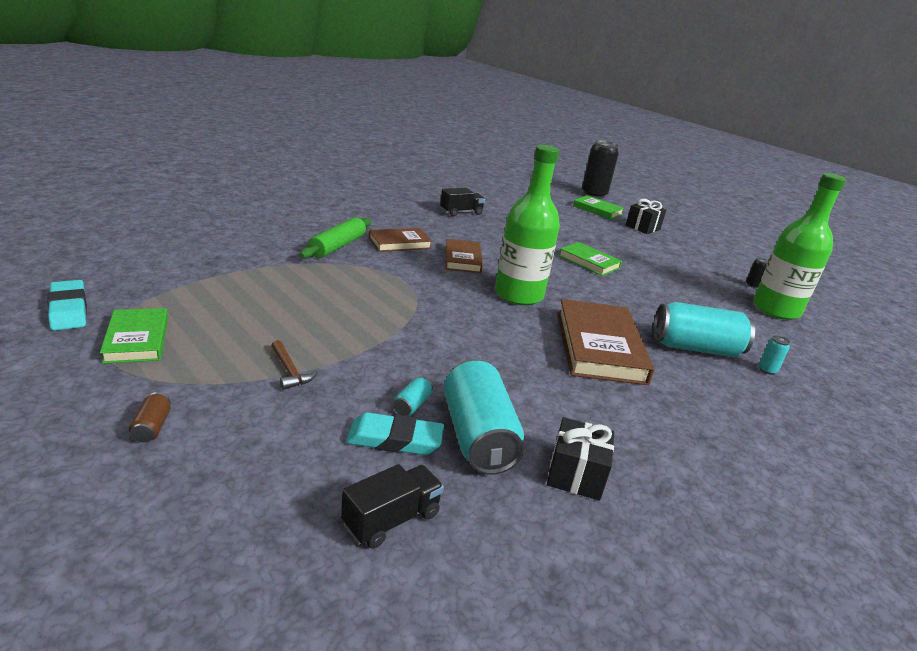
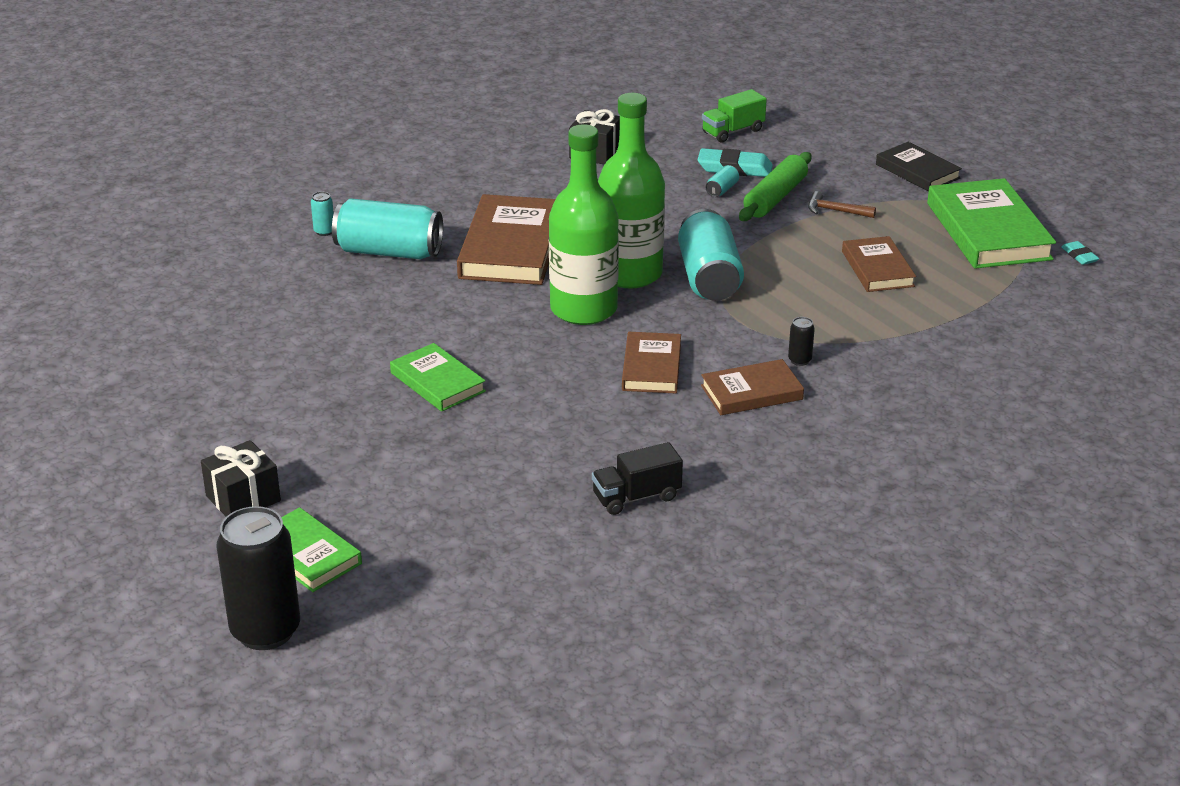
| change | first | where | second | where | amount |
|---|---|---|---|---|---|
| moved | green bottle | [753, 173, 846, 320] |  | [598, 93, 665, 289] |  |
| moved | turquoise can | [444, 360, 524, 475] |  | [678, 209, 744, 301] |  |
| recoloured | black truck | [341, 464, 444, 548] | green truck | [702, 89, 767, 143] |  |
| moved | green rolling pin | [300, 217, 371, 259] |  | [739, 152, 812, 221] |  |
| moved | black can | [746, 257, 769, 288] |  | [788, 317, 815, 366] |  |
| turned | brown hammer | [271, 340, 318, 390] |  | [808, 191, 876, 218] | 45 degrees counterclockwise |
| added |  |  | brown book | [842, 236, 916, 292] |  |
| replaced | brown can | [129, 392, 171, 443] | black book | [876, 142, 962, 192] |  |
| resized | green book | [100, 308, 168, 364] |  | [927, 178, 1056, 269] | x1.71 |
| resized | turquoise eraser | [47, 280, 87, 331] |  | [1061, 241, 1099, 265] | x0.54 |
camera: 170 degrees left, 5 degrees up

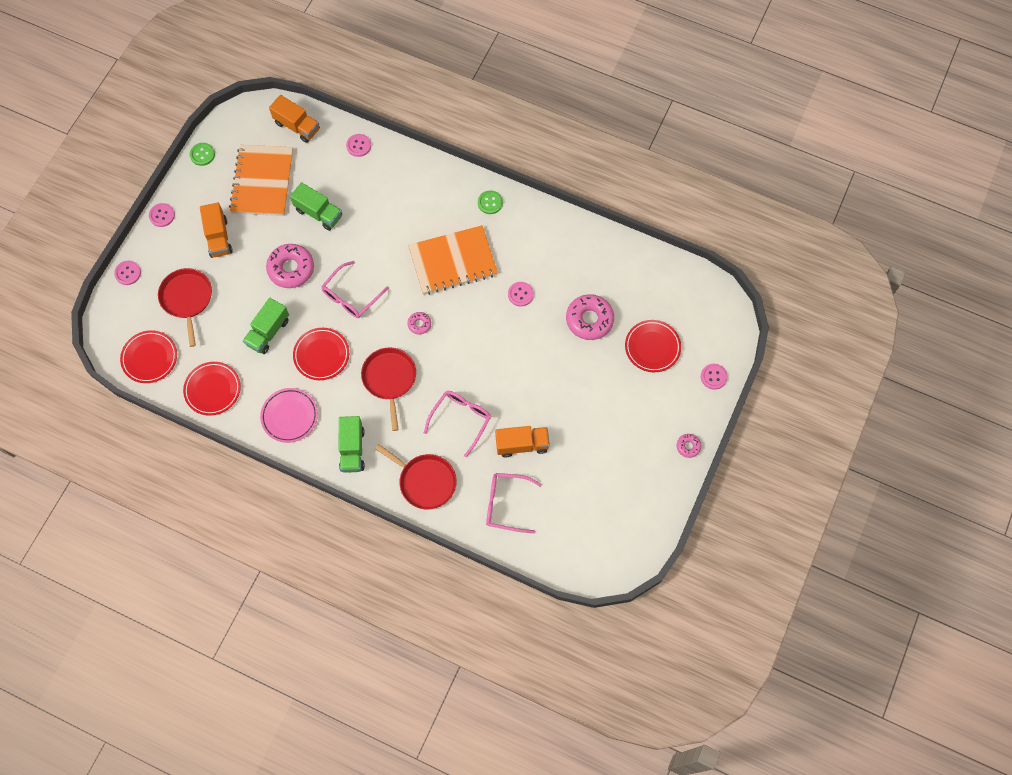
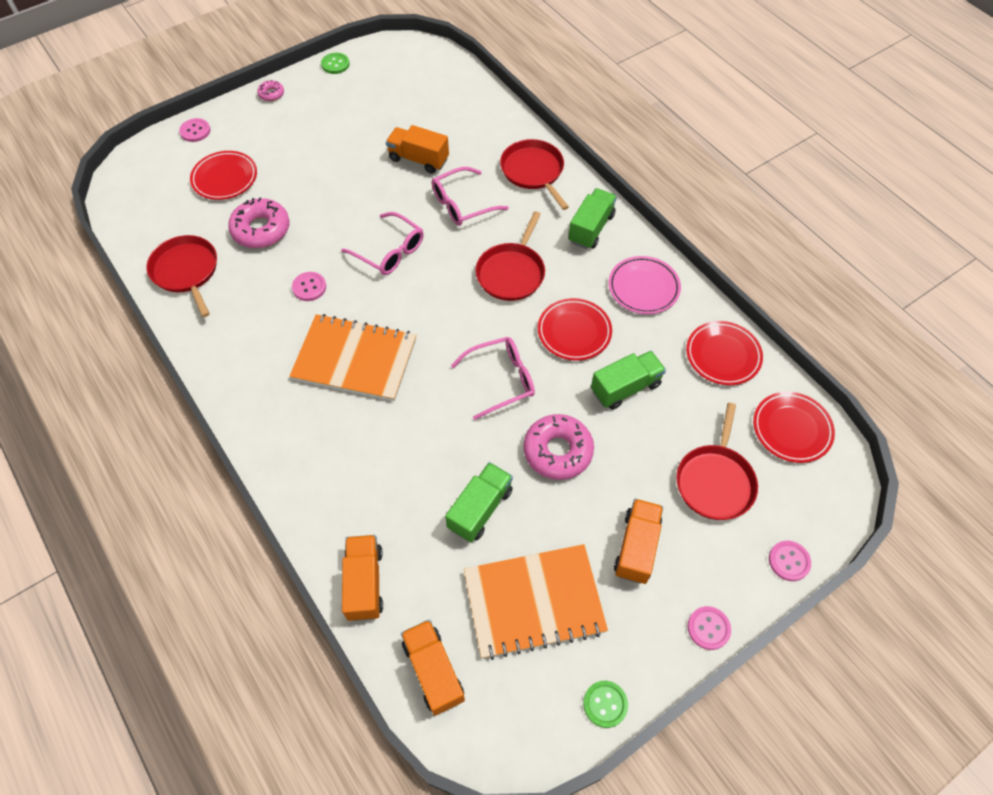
| change | first | where | second | where | amount |
|---|---|---|---|---|---|
| added |  |  | red pan | [146, 235, 217, 317] |  |
| moved | green button | [478, 190, 503, 214] |  | [321, 53, 350, 74] |  |
| moved | pink glasses | [486, 473, 542, 534] |  | [341, 212, 424, 275] |  |
| replaced | pink button | [346, 134, 371, 157] | orange truck | [342, 535, 383, 621] |  |
| turned | green truck | [290, 182, 342, 231] |  | [445, 462, 513, 543] | 60 degrees clockwise |
| turned | orange notebook | [229, 145, 293, 216] |  | [464, 544, 608, 660] | 45 degrees clockwise |
| removed | pink donut | [407, 312, 431, 335] |  |  |  |
camera: 150 degrees left, 10 degrees down

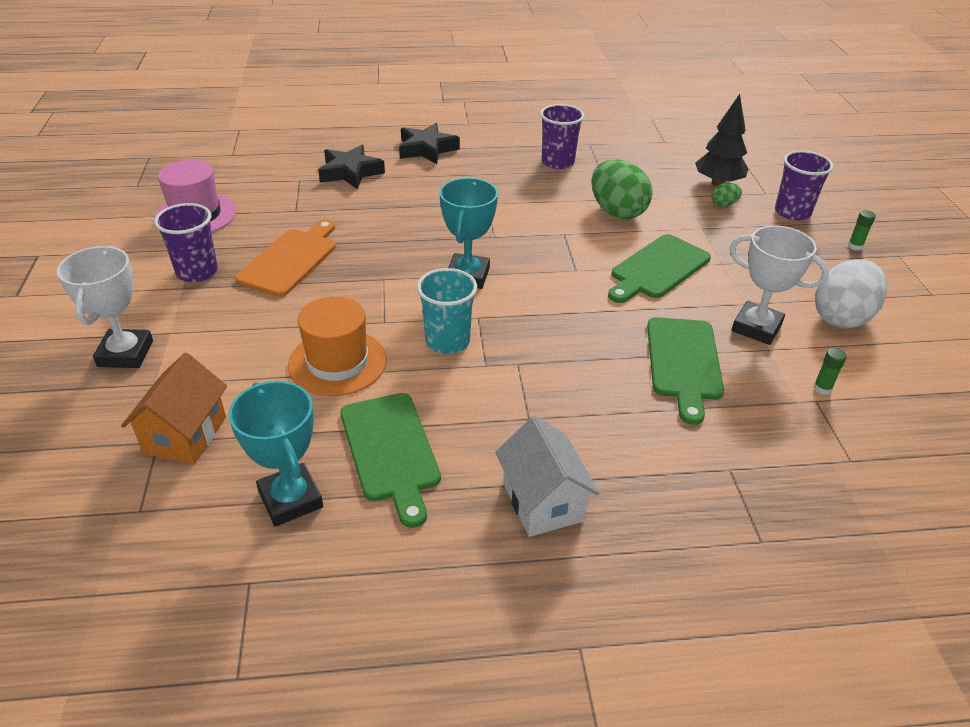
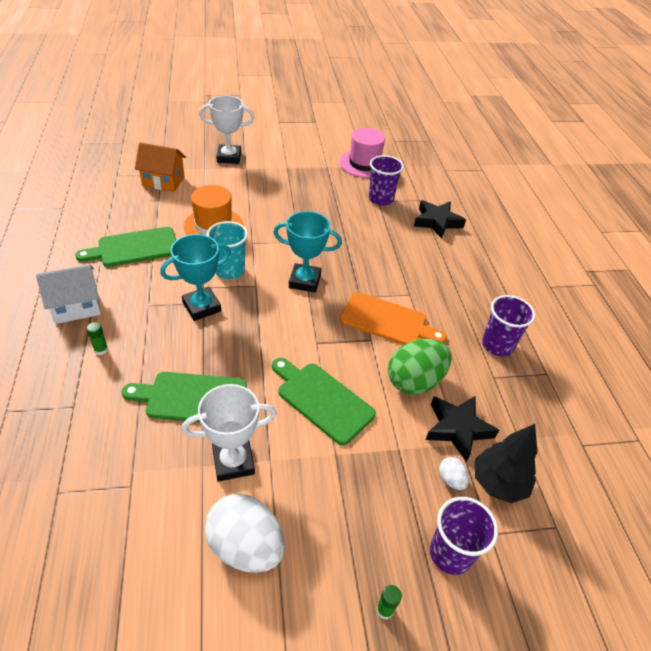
| change | first | where | second | where | amount |
|---|---|---|---|---|---|
| moved | green glue stick | [813, 348, 847, 395] |  | [86, 322, 108, 355] |  |
| moved | turquoise trophy | [229, 381, 323, 527] |  | [160, 234, 231, 321] |  |
| turned | white trophy | [729, 225, 829, 345] |  | [182, 384, 277, 482] | 45 degrees clockwise |
| moved | orange cutting board | [235, 219, 336, 297] |  | [340, 292, 447, 345] |  |
| moved | purple cup | [154, 203, 218, 282] |  | [369, 155, 404, 206] |  |
| moved | black star | [399, 123, 460, 164] |  | [426, 395, 499, 462] |  |
| recoloured | green egg | [712, 182, 742, 207] | white egg | [439, 457, 469, 490] |  |
camera: 85 degrees right, 5 degrees up

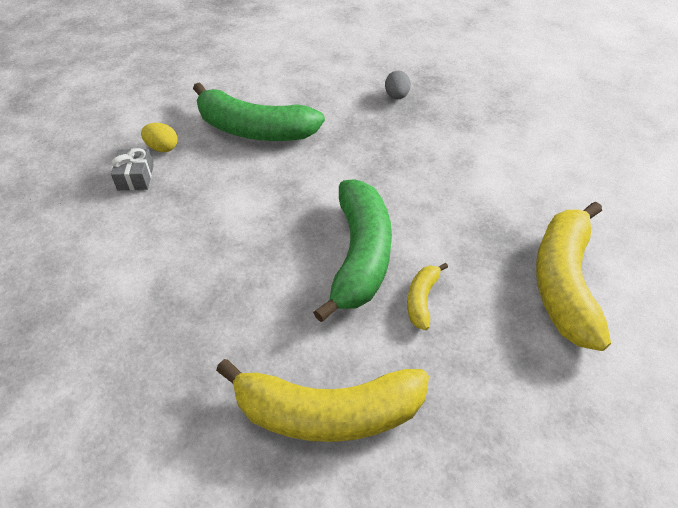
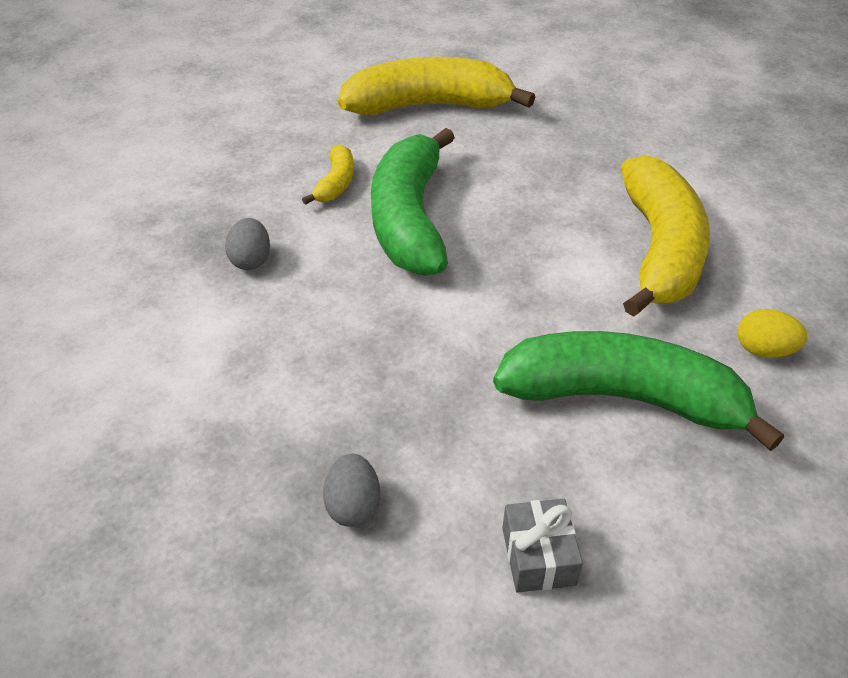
| change | first | where | second | where | amount |
|---|---|---|---|---|---|
| added |  |  | grey egg | [225, 218, 270, 270] |  |
| moved | grey gift | [111, 148, 154, 190] |  | [502, 499, 583, 593] |  |
| moved | yellow banana | [536, 202, 611, 351] |  | [620, 155, 710, 317] |  |
camera: 175 degrees right, 5 degrees down

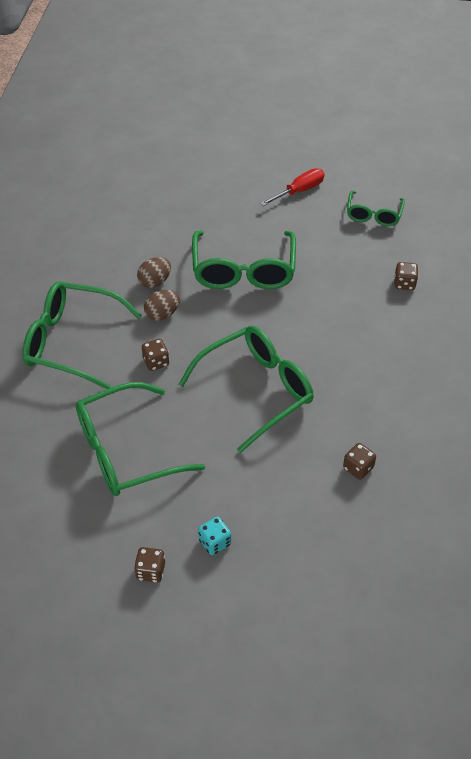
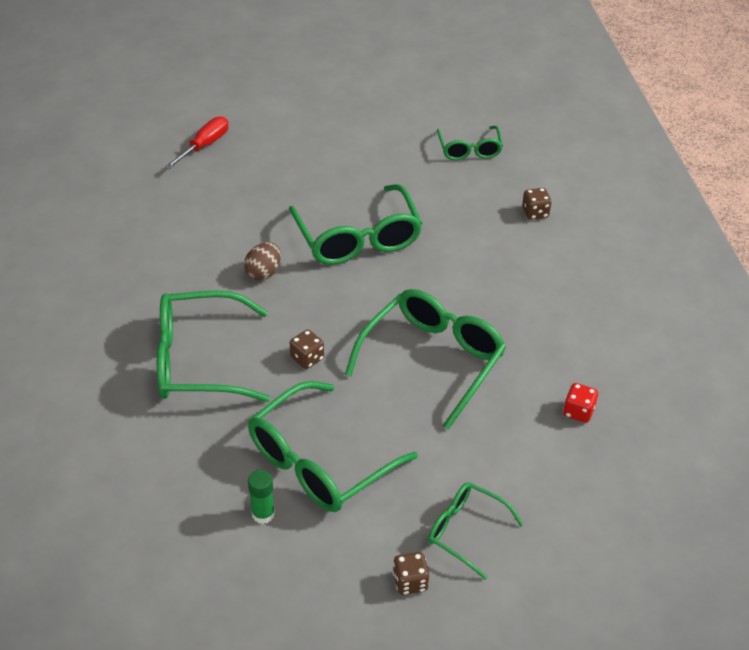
| change | first | where | second | where | amount |
|---|---|---|---|---|---|
| moved | red screwdriver | [260, 168, 325, 206] |  | [165, 116, 229, 169] |  |
| added |  |  | green glue stick | [248, 470, 275, 524] |  |
| replaced | turquoise dice | [198, 517, 231, 555] | green glasses | [428, 482, 524, 580] |  |
| recoloured | brown dice | [343, 443, 376, 480] | red dice | [563, 383, 598, 423] |  |
| removed | brown egg | [144, 290, 180, 321] |  |  |  |
camera: 20 degrees left, 5 degrees down

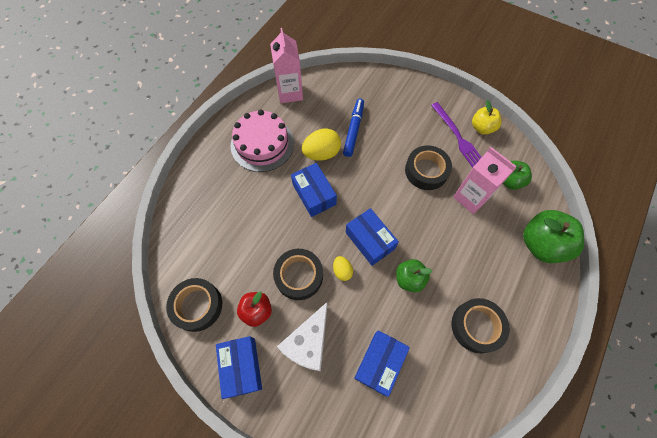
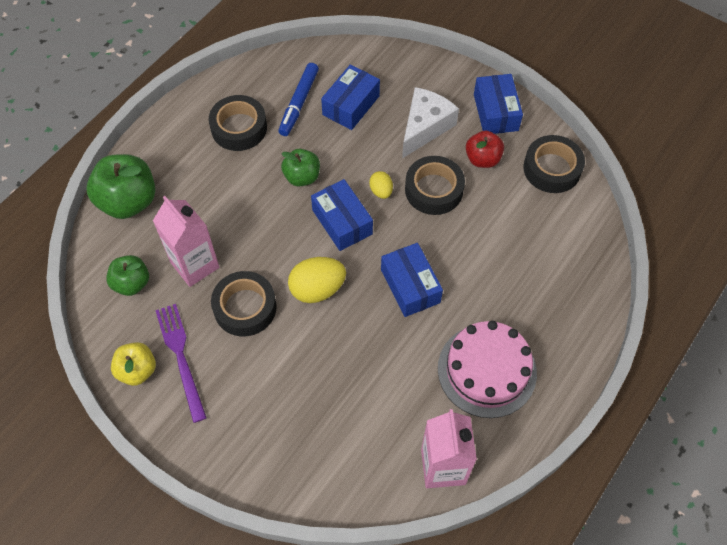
| change | first | where | second | where | amount |
|---|---|---|---|---|---|
| moved | blue marker | [343, 99, 364, 157] |  | [279, 63, 319, 136] |  |
| moved | yellow egg | [302, 128, 341, 161] |  | [288, 257, 346, 303] |  |
camera: 175 degrees left, 5 degrees down

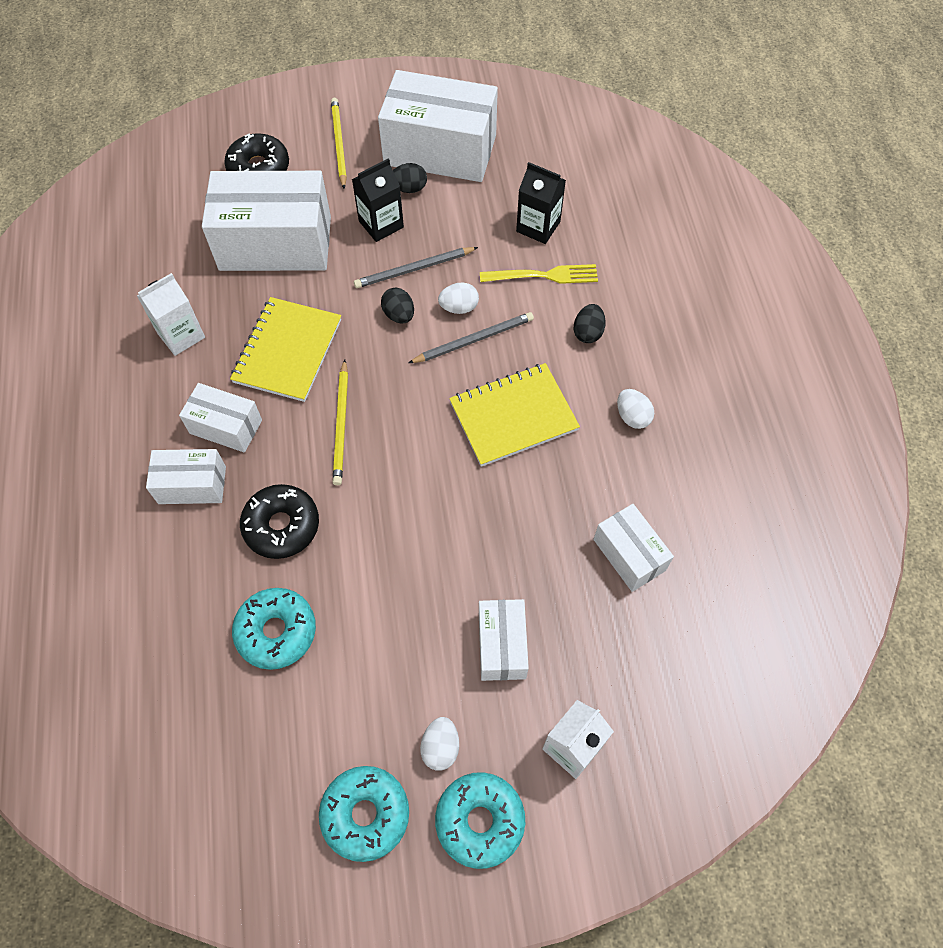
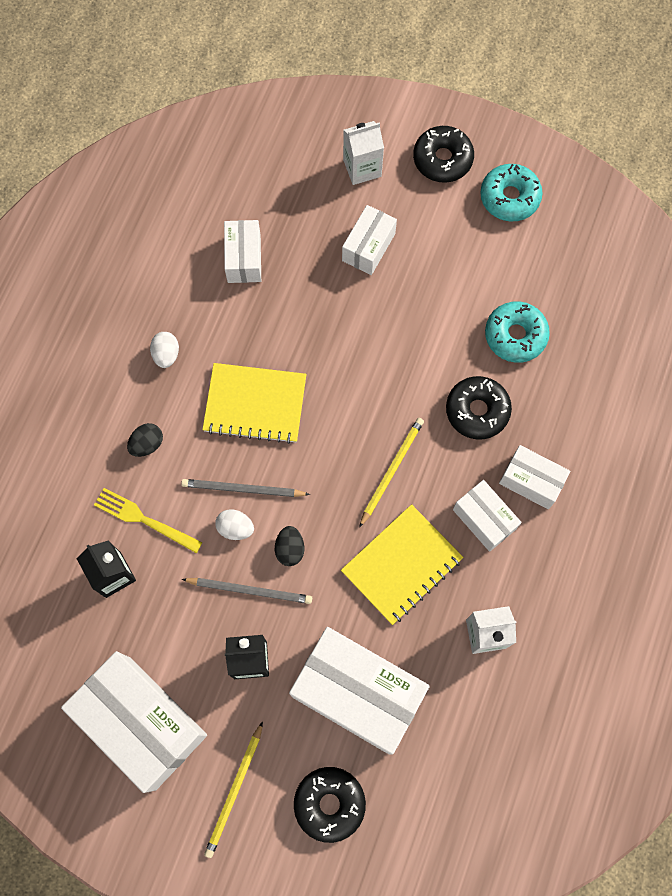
| change | first | where | second | where | amount |
|---|---|---|---|---|---|
| recoloured | turquoise donut | [435, 772, 525, 869] | black donut | [413, 126, 474, 183] |  |
| removed | black egg | [393, 163, 427, 193] |  |  |  |
| removed | white egg | [420, 717, 459, 771] |  |  |  |
camera: 150 degrees left, 10 degrees up

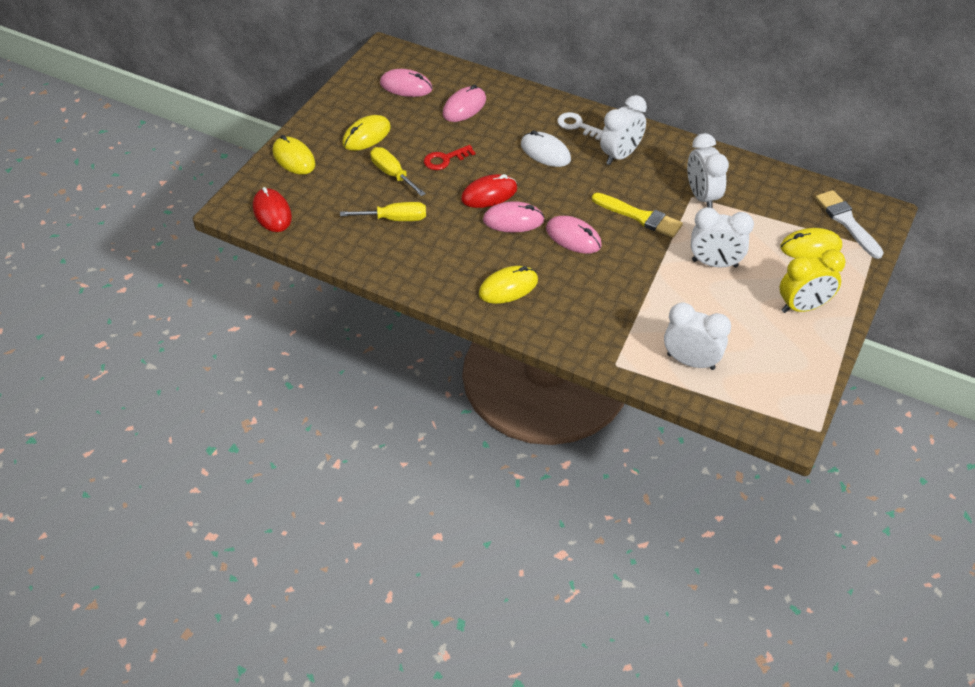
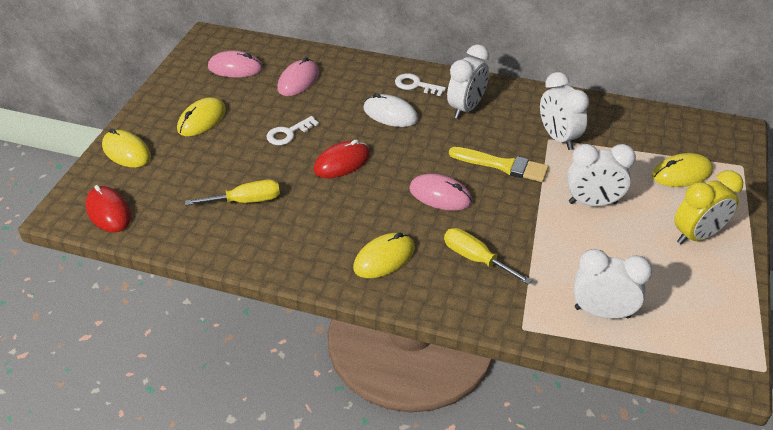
| change | first | where | second | where | amount |
|---|---|---|---|---|---|
| recoloured | red key | [424, 145, 475, 170] | white key | [266, 116, 319, 145] |  |
| moved | yellow screwdriver | [370, 147, 426, 196] |  | [444, 228, 532, 285] |  |
| removed | pink mouse | [483, 201, 545, 233] |  |  |  |
| removed | white brush | [815, 190, 884, 259] |  |  |  |
camera: 10 degrees left, 5 degrees down

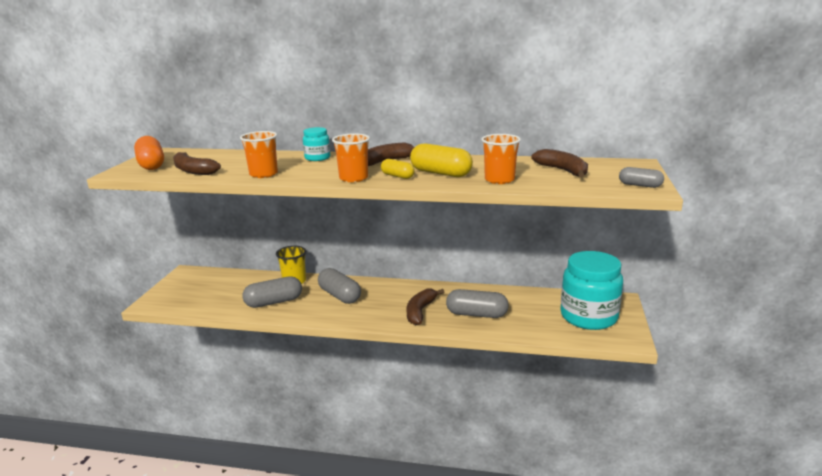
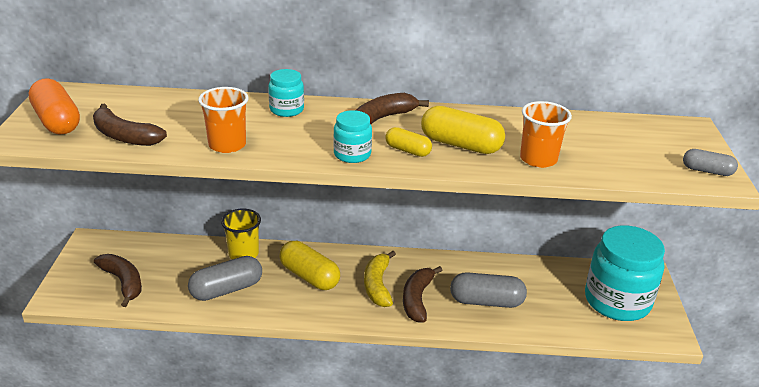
| change | first | where | second | where | amount |
|---|---|---|---|---|---|
| moved | brown banana | [531, 149, 588, 178] |  | [94, 254, 142, 307] |  |
| recoloured | grey capsule | [318, 268, 361, 304] | yellow capsule | [279, 241, 340, 290] |  |
| replaced | orange cup | [332, 133, 370, 182] | turquoise jar | [334, 110, 372, 163] |  |
| added |  |  | yellow banana | [364, 251, 396, 307] |  |
camera: 10 degrees left, 10 degrees up

